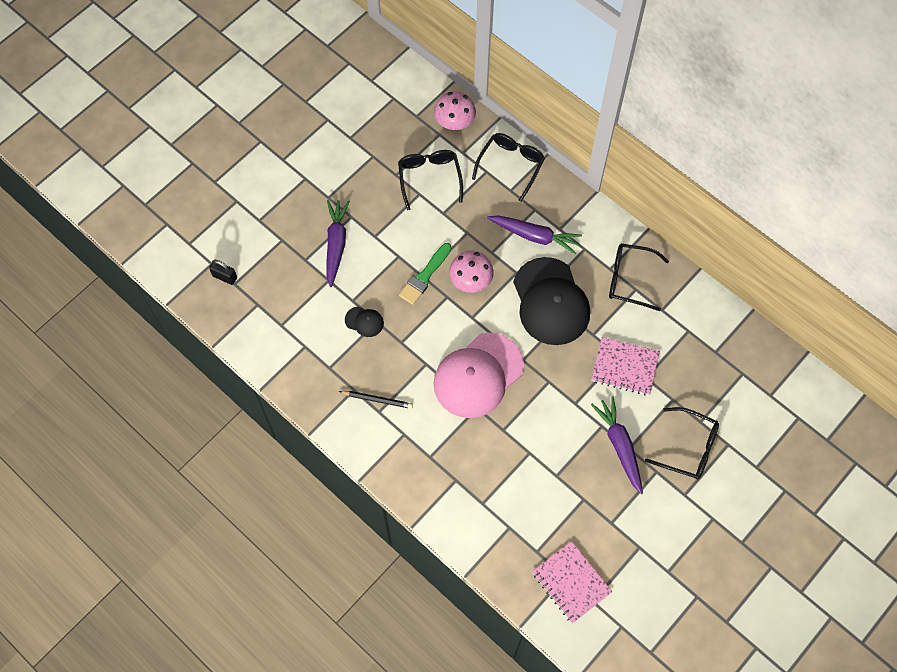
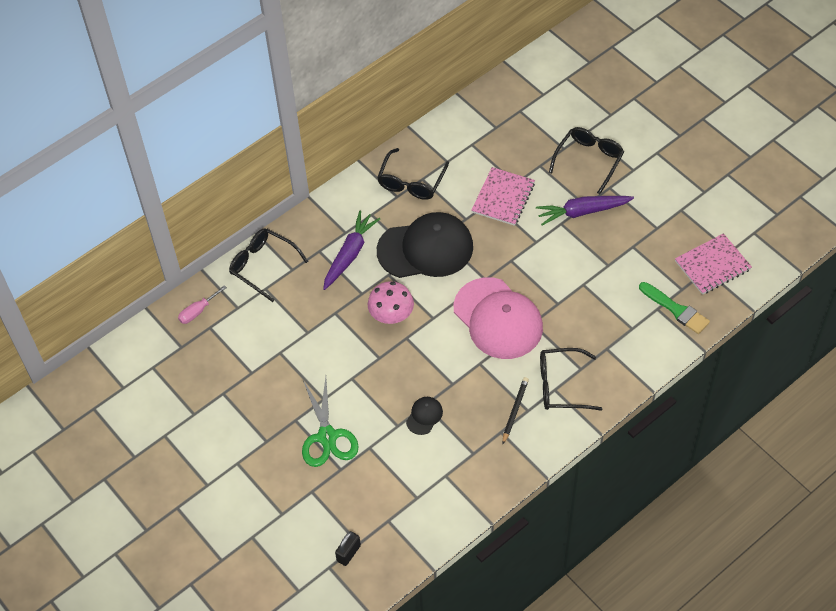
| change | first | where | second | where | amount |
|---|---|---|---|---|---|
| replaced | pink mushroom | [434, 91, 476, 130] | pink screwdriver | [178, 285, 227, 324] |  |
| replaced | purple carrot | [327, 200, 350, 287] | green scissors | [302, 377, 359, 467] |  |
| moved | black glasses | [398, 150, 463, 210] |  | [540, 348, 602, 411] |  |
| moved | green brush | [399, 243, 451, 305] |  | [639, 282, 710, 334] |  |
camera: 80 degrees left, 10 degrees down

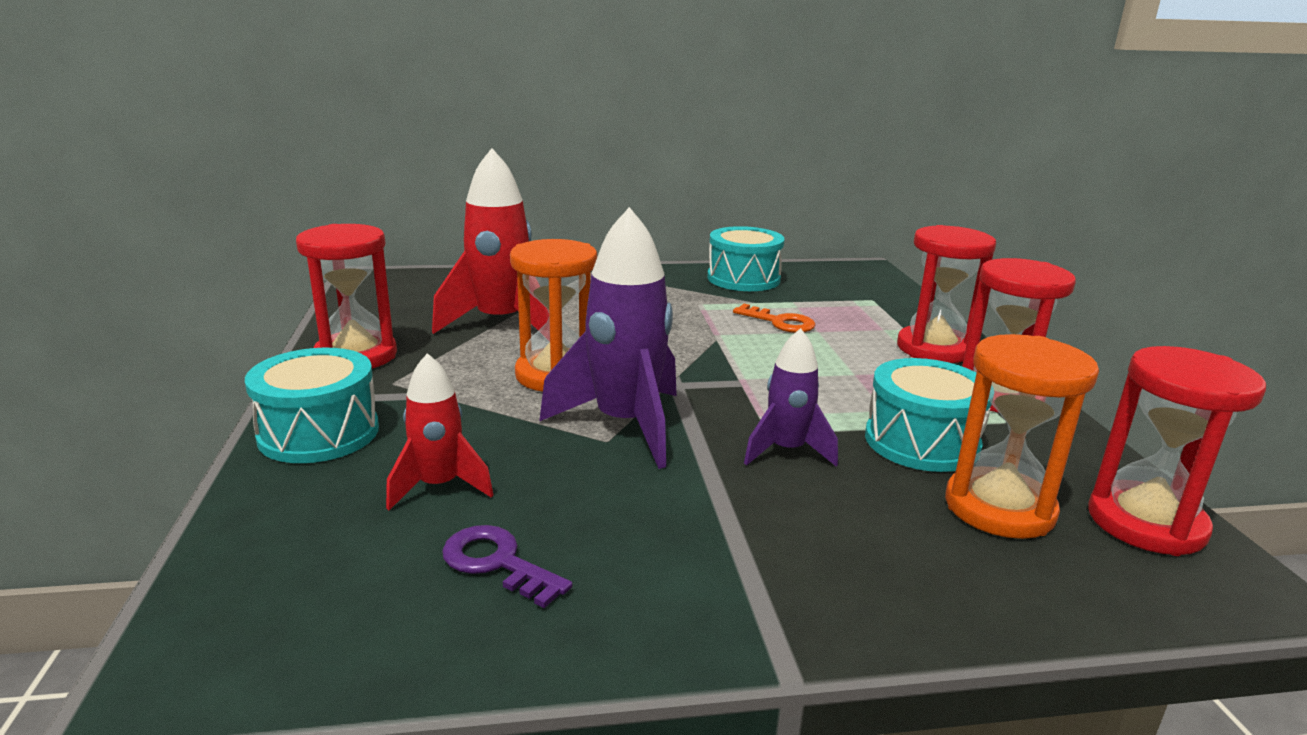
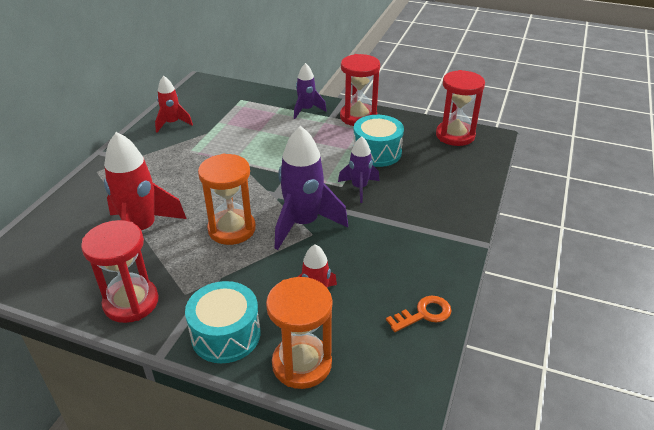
| change | first | where | second | where | amount |
|---|---|---|---|---|---|
| replaced | turquoise drum | [708, 226, 785, 291] | red rocket | [155, 76, 193, 133] |  |
| moved | orange hourglass | [945, 334, 1099, 539] |  | [266, 277, 332, 389] |  |
| replaced | red hourglass | [897, 225, 996, 363] | purple rocket | [294, 63, 327, 119] |  |
| moved | orange key | [733, 304, 815, 333] |  | [386, 296, 452, 332] |  |
| removed | purple key | [442, 525, 572, 608] |  |  |  |
camera: 60 degrees left, 15 degrees up

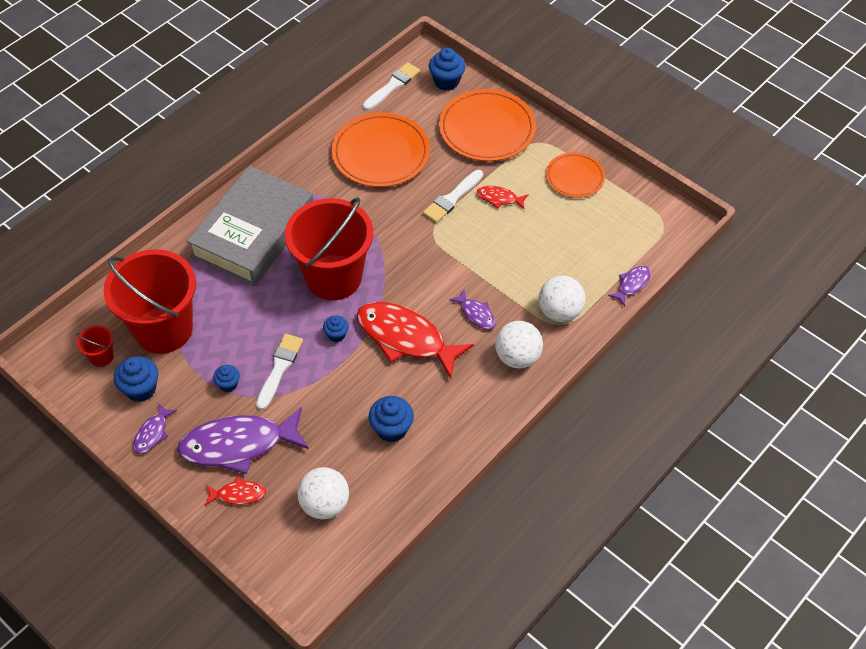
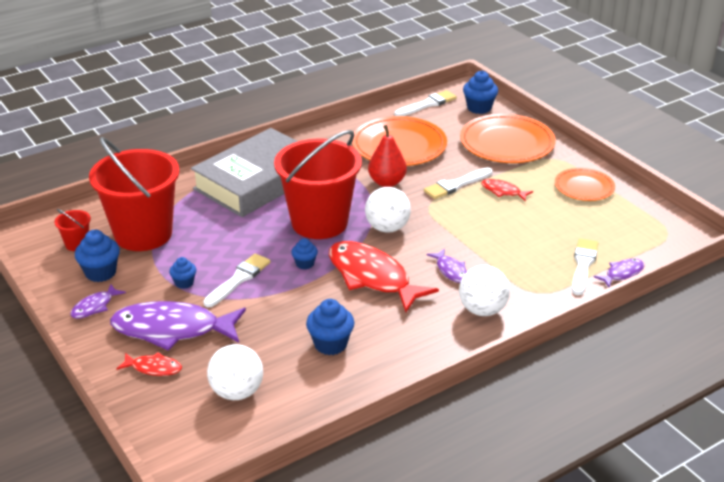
| change | first | where | second | where | amount |
|---|---|---|---|---|---|
| moved | white ball | [539, 276, 585, 322] |  | [365, 187, 411, 233] |  |
| added |  |  | red pear | [368, 125, 407, 187] |  |
| added |  |  | white brush | [572, 238, 598, 296] |  |
camera: 15 degrees right, 20 degrees down

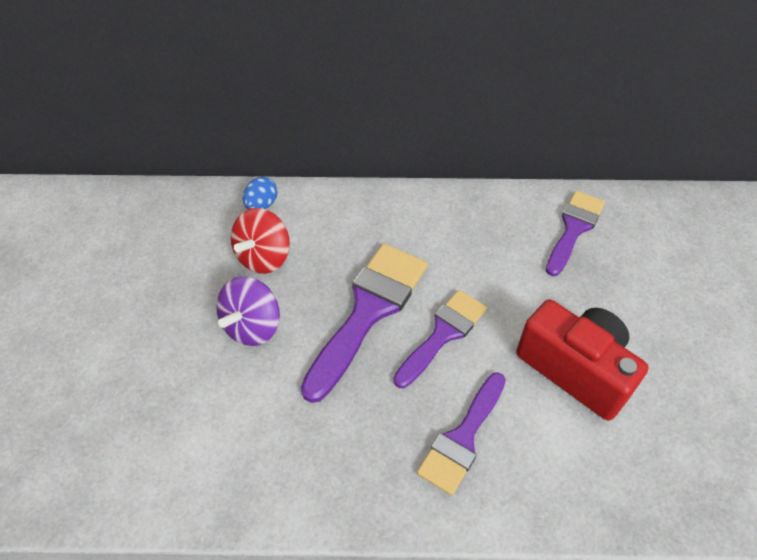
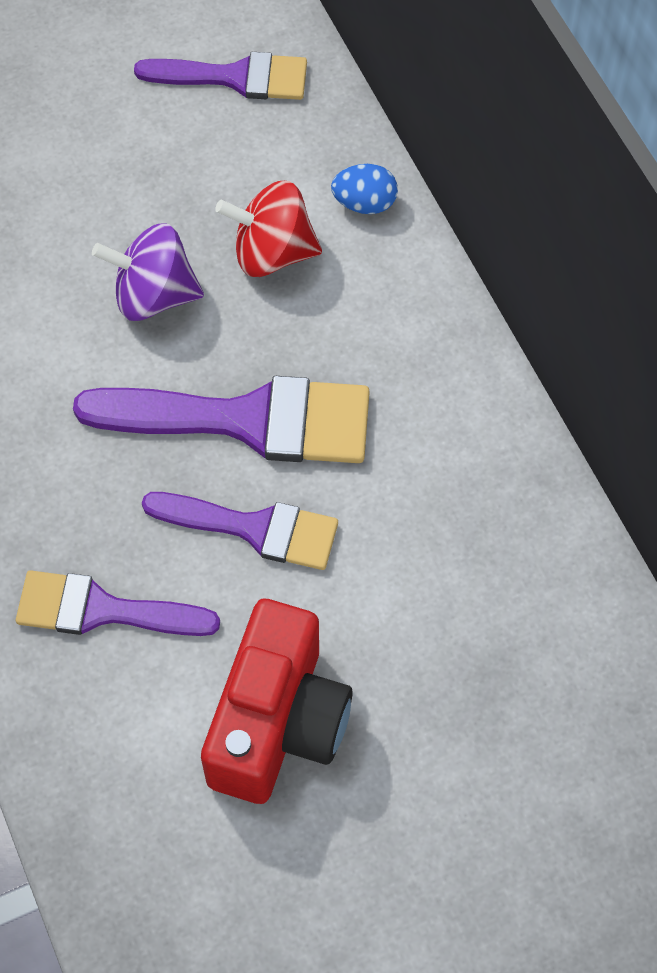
| change | first | where | second | where | amount |
|---|---|---|---|---|---|
| moved | purple brush | [546, 191, 605, 276] |  | [134, 52, 307, 100] |  |
camera: 65 degrees right, 10 degrees up

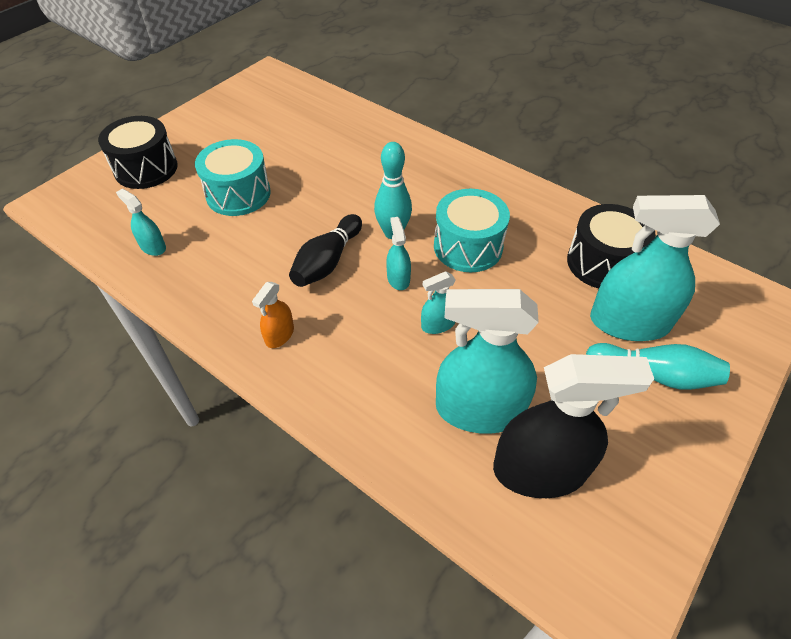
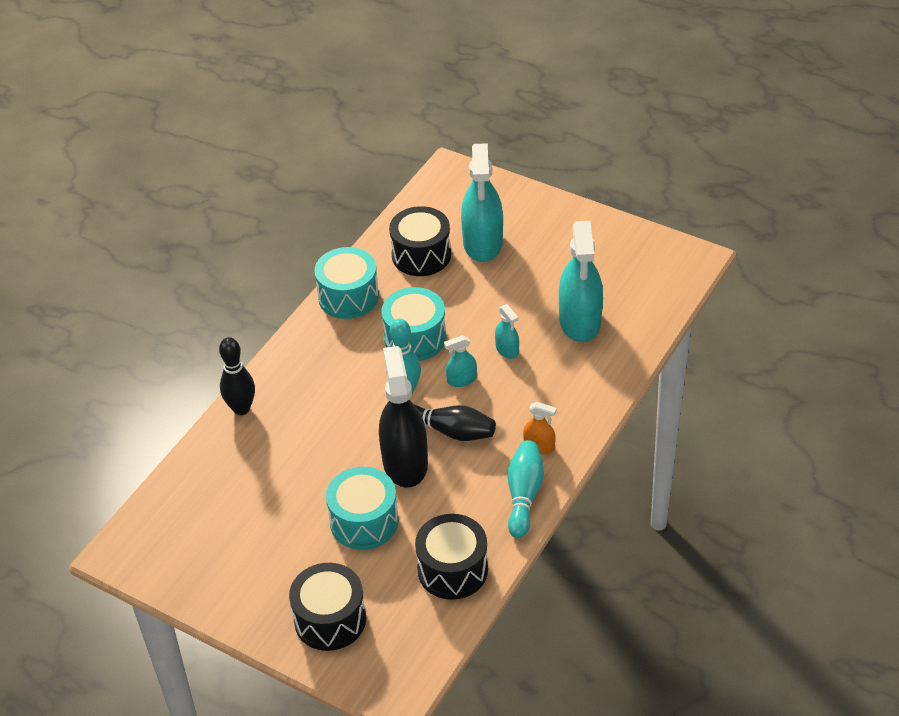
| change | first | where | second | where | amount |
|---|---|---|---|---|---|
| added |  |  | black bowling pin | [219, 337, 255, 415] |  |
| added |  |  | turquoise drum | [314, 247, 379, 319] |  |
| moved | black spray bottle | [493, 354, 654, 498] |  | [379, 346, 428, 487] |  |
| replaced | turquoise spray bottle | [116, 189, 166, 256] | black drum | [415, 514, 488, 600] |  |
| moved | turquoise bowling pin | [586, 343, 730, 390] |  | [508, 440, 544, 539] |  |
camera: 95 degrees left, 5 degrees down

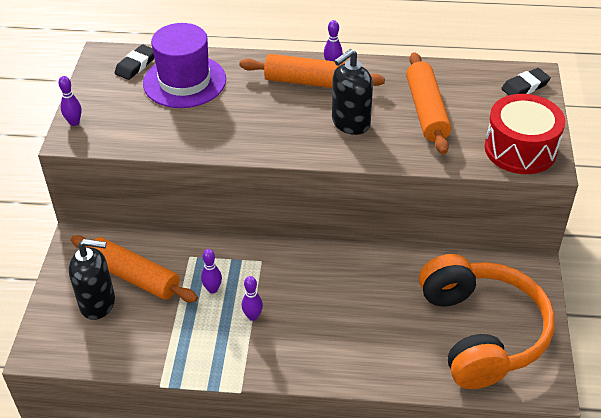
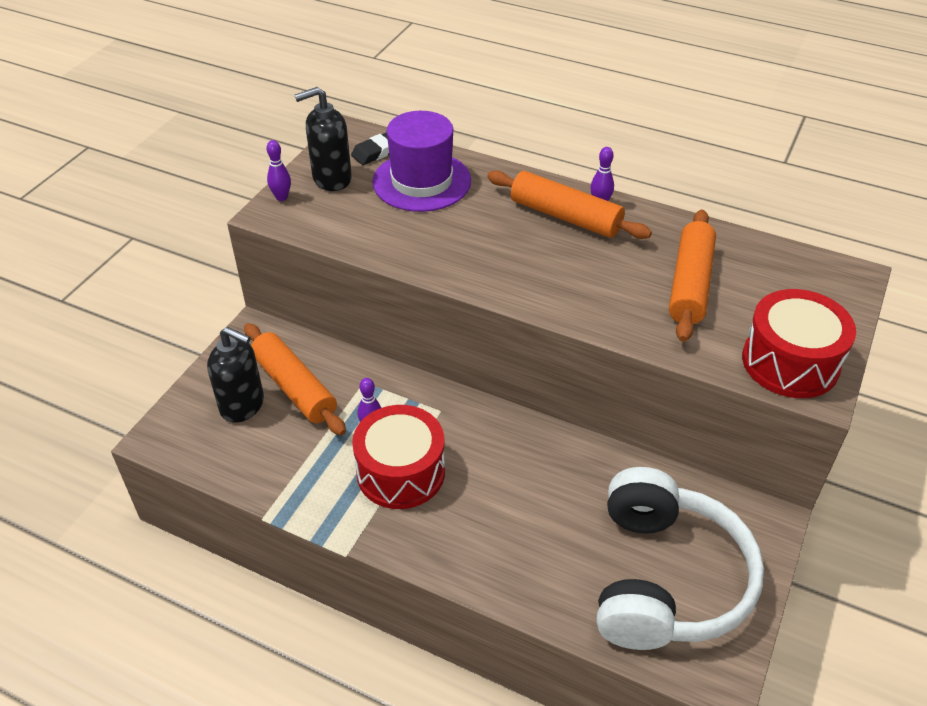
| change | first | where | second | where | amount |
|---|---|---|---|---|---|
| moved | black soap dispenser | [332, 49, 373, 135] |  | [295, 87, 352, 191] |  |
| replaced | purple bowling pin | [242, 276, 263, 321] | red drum | [352, 405, 445, 509] |  |
| recoloured | orange headphones | [419, 254, 555, 389] | white headphones | [596, 467, 764, 650] |  |
| removed | black eraser | [501, 68, 551, 95] |  |  |  |
camera: 20 degrees right, 0 degrees up

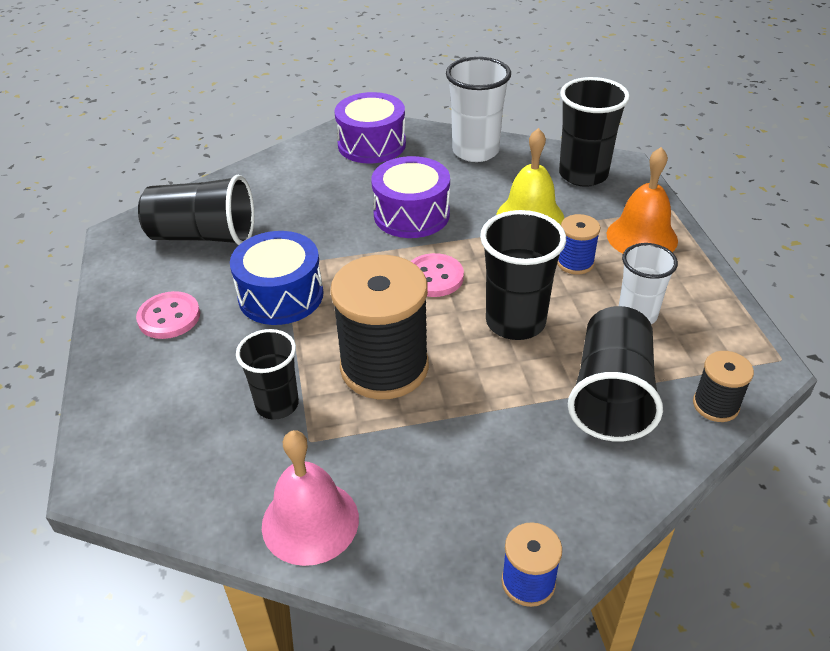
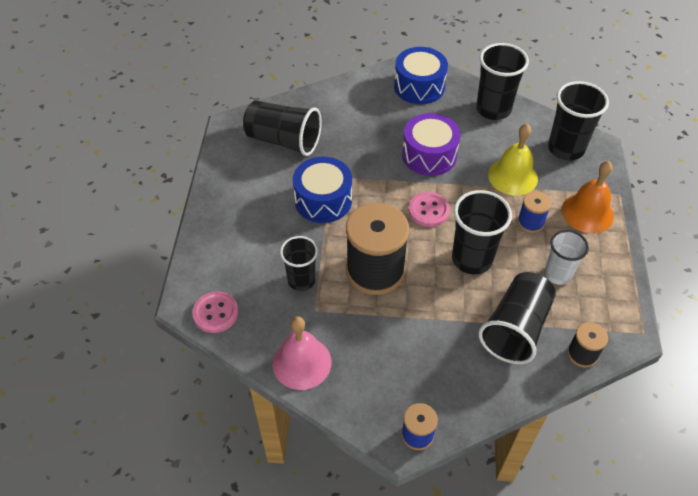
| change | first | where | second | where | amount |
|---|---|---|---|---|---|
| moved | pink button | [136, 291, 200, 339] |  | [192, 291, 238, 333] |  |
| recoloured | purple drum | [335, 92, 406, 163] | blue drum | [394, 47, 448, 104] |  |
| recoloured | white cup | [446, 57, 511, 162] | black cup | [476, 43, 529, 120] |  |
camera: 15 degrees right, 10 degrees up

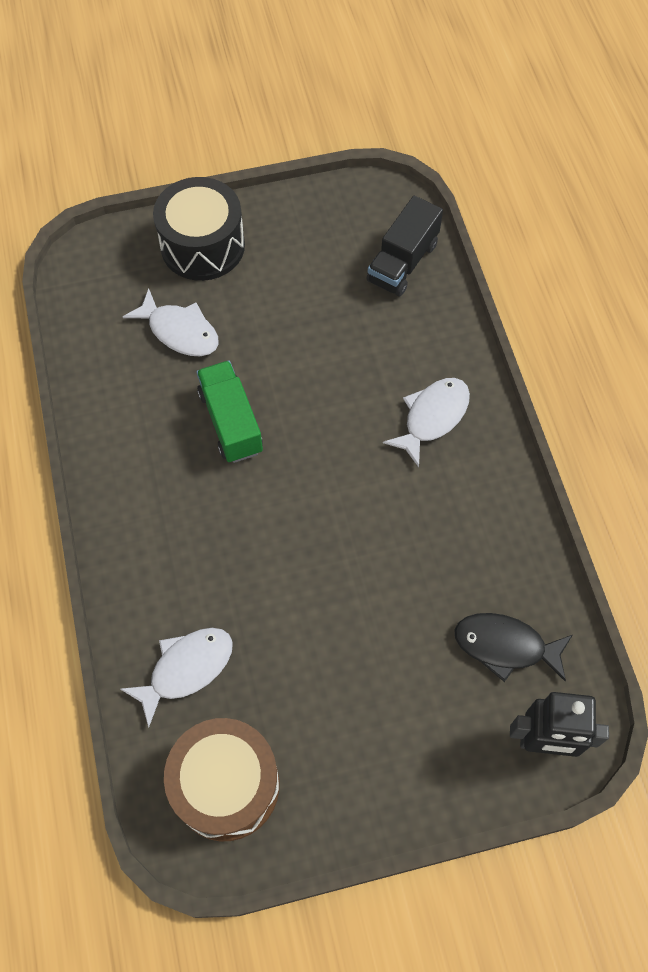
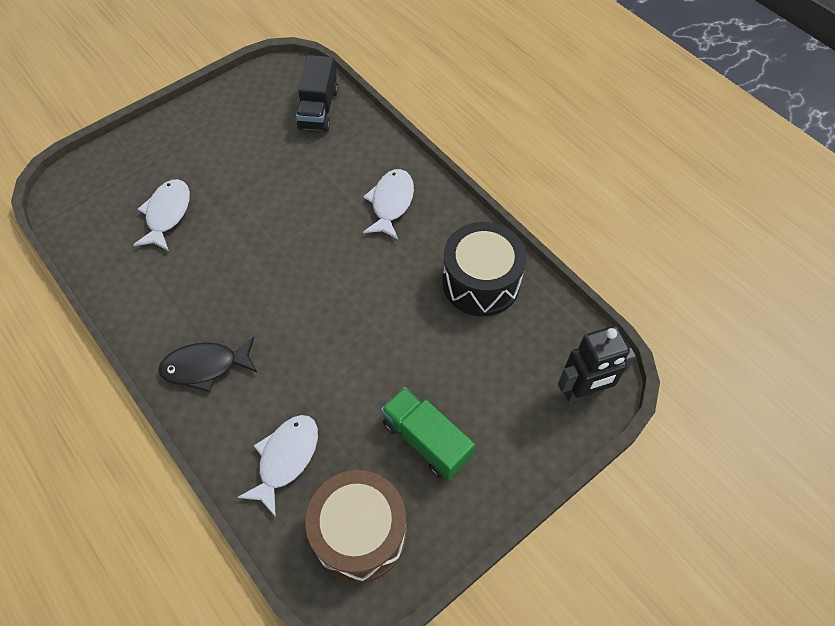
| change | first | where | second | where | amount |
|---|---|---|---|---|---|
| turned | white fish | [123, 288, 219, 356] |  | [133, 179, 190, 251] | 90 degrees counterclockwise |
| moved | black fish | [455, 613, 572, 682] |  | [158, 337, 257, 392] |  |
| moved | green truck | [196, 361, 263, 463] |  | [381, 387, 475, 481] |  |
| moved | black drum | [153, 177, 245, 281] |  | [442, 222, 527, 316] |  |
camera: 25 degrees left, 5 degrees down

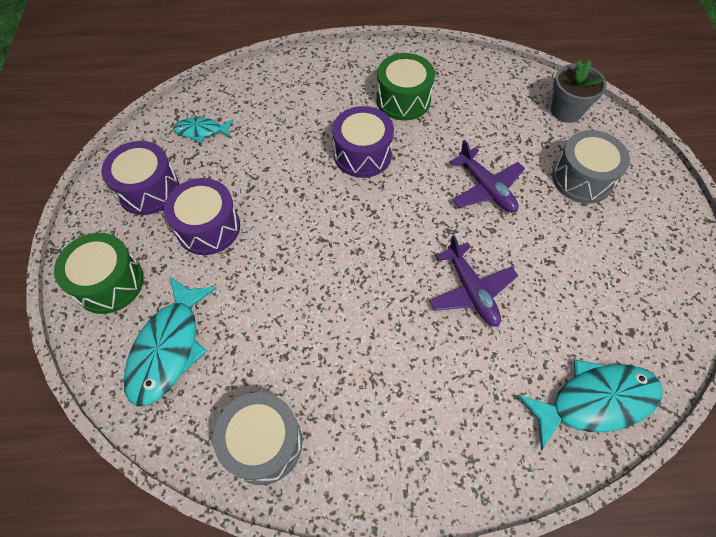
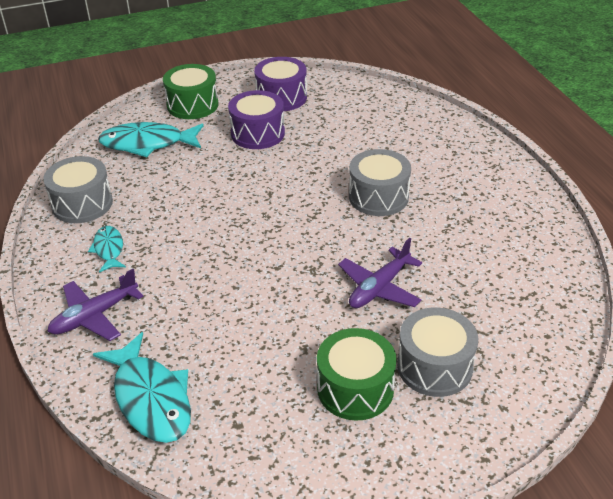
| change | first | where | second | where | amount |
|---|---|---|---|---|---|
| moved | purple plane | [429, 235, 518, 327] |  | [47, 269, 144, 341] |  |
| moved | turquoise fish | [173, 117, 234, 143] |  | [88, 226, 126, 273] |  |
| moved | green drum | [376, 53, 435, 120] |  | [317, 328, 397, 421] |  |
| recoloured | purple drum | [332, 106, 394, 178] | grey drum | [349, 149, 411, 216] |  |
| removed | grey flower pot | [551, 60, 606, 123] |  |  |  |
camera: 75 degrees right, 20 degrees down

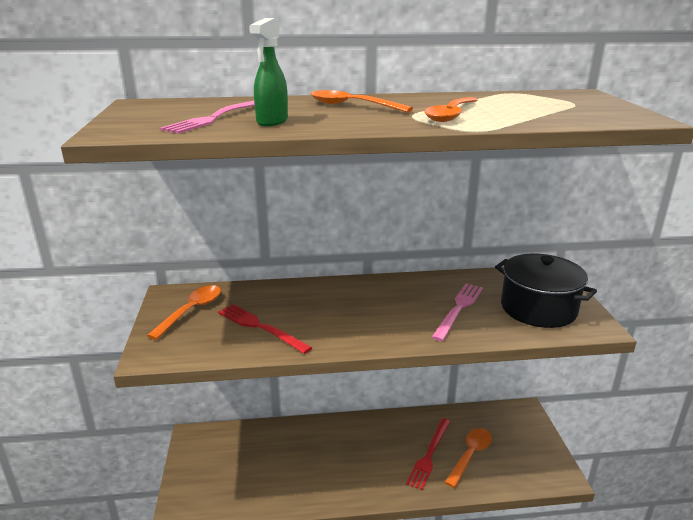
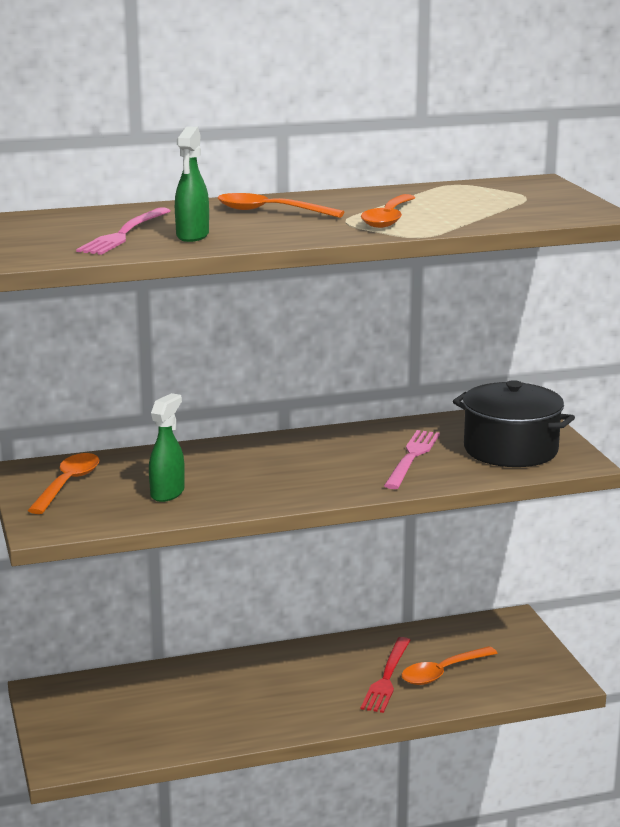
| change | first | where | second | where | amount |
|---|---|---|---|---|---|
| replaced | red fork | [218, 304, 312, 354] | green spray bottle | [149, 393, 185, 502] |  |
| turned | orange spoon | [445, 428, 492, 488] |  | [401, 646, 497, 685] | 150 degrees counterclockwise |
camera: 10 degrees left, 5 degrees down

